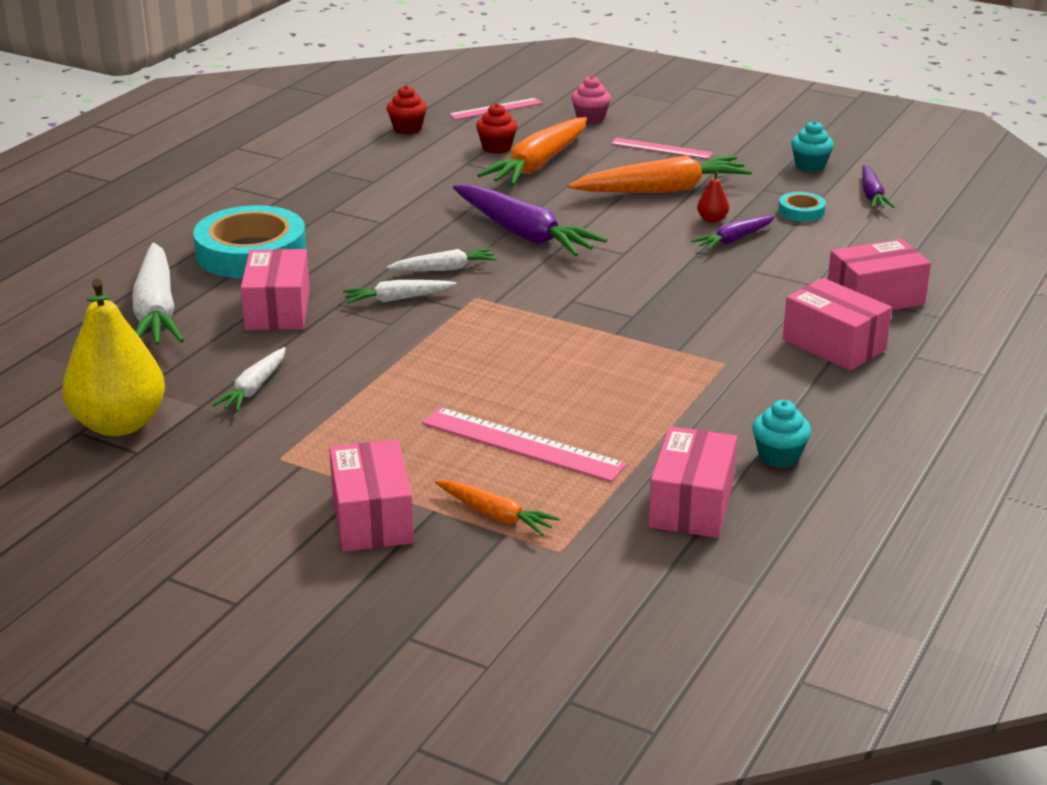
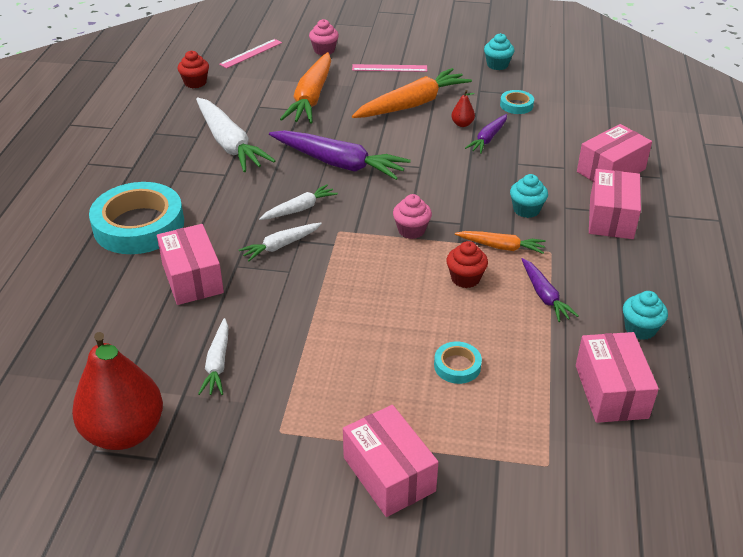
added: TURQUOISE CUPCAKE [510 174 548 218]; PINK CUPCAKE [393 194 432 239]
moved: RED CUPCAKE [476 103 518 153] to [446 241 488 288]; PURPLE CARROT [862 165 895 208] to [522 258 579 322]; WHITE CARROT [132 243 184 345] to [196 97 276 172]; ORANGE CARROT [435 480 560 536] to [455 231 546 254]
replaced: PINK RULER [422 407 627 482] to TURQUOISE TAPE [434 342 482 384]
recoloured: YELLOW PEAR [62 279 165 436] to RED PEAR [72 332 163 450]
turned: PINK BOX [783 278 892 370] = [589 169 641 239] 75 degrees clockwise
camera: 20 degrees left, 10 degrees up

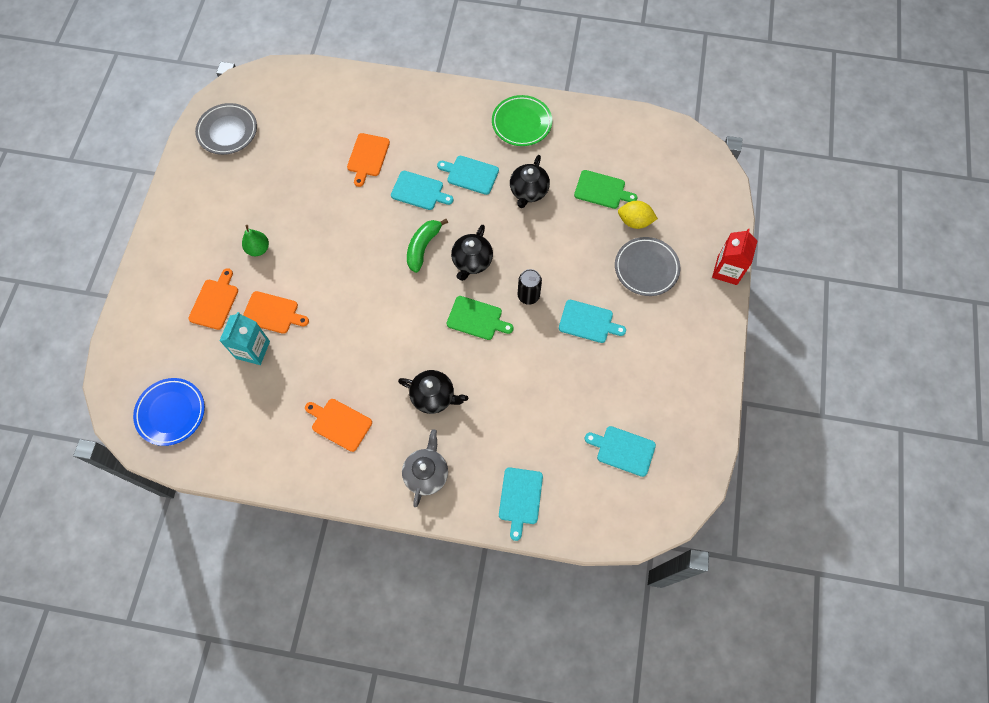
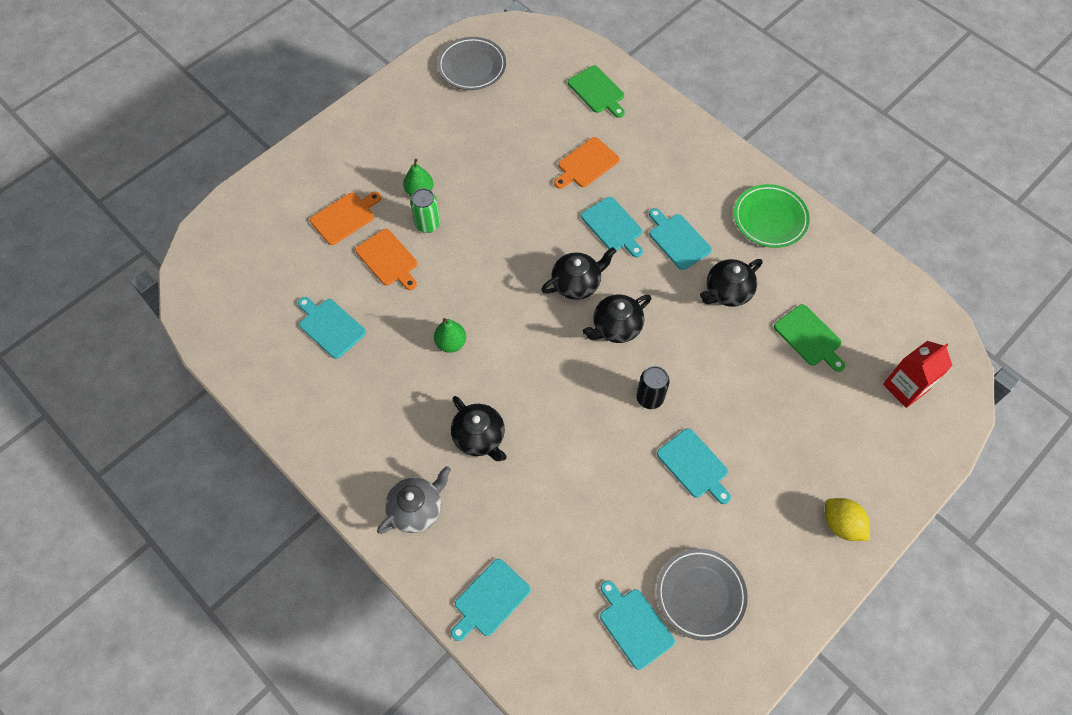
removed: TURQUOISE CARTON [219 312 270 365]; BLUE PLATE [133 378 205 446]; ORANGE CUTTING BOARD [305 399 372 452]
added: GREEN CAN [410 188 440 233]; TURQUOISE CUTTING BOARD [298 297 366 359]; GREEN PEAR [434 318 466 353]
moved: YELLOW LEMON [618 201 658 229] to [825 498 870 541]; RED CARTON [712 229 757 285] to [883 341 953 408]; GREY PLATE [615 237 680 296] to [656 549 748 641]; GREEN CUTTING BOARD [447 296 514 340] to [568 65 625 118]
replaced: GREEN BANANA [407 219 448 273] to BLACK TEAPOT [541 247 616 300]
camera: 35 degrees right, 5 degrees down

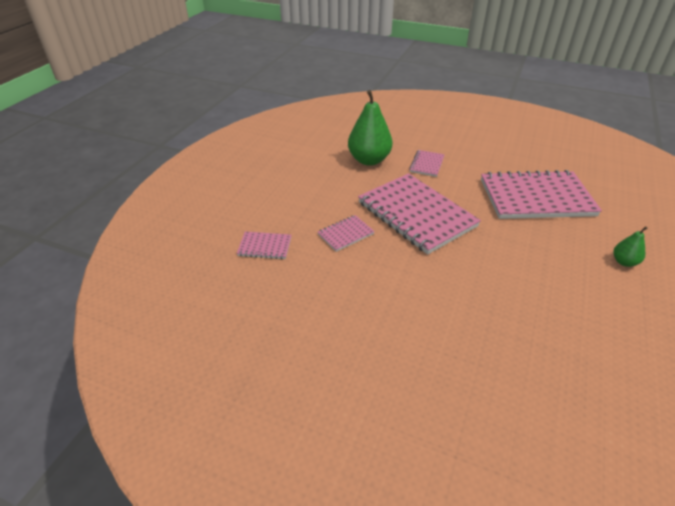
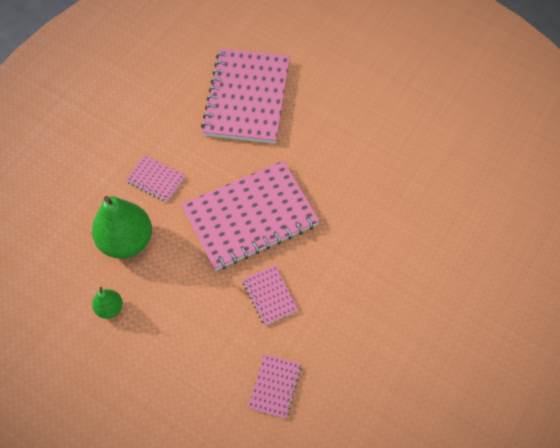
moved: GREEN PEAR [614 226 647 267] to [92 287 123 319]
camera: 80 degrees left, 20 degrees up

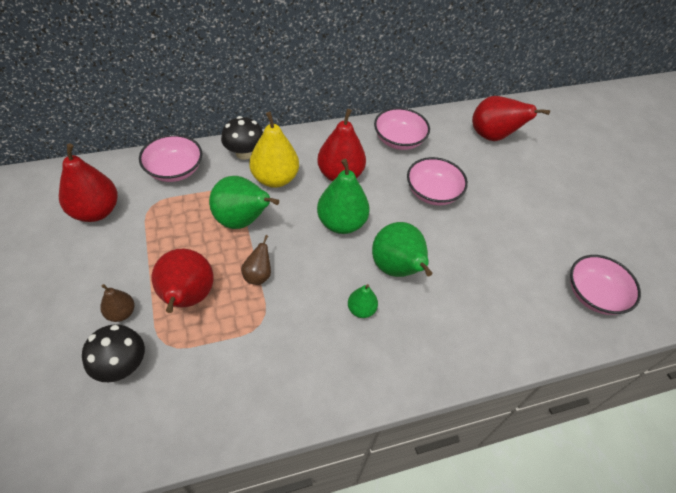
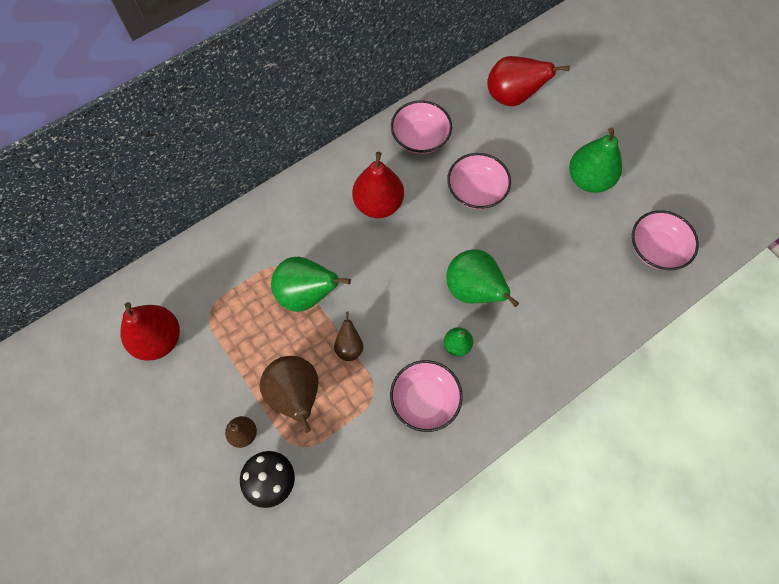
removed: YELLOW PEAR [249 112 299 188]; BLACK MUSHROOM [221 116 263 160]
moved: PINK BOWL [139 134 202 182] to [390 360 463 432]; GREEN PEAR [317 159 370 234] to [569 127 622 193]
recoloured: RED PEAR [152 249 214 313] to BROWN PEAR [260 356 318 433]
camera: 15 degrees left, 15 degrees up

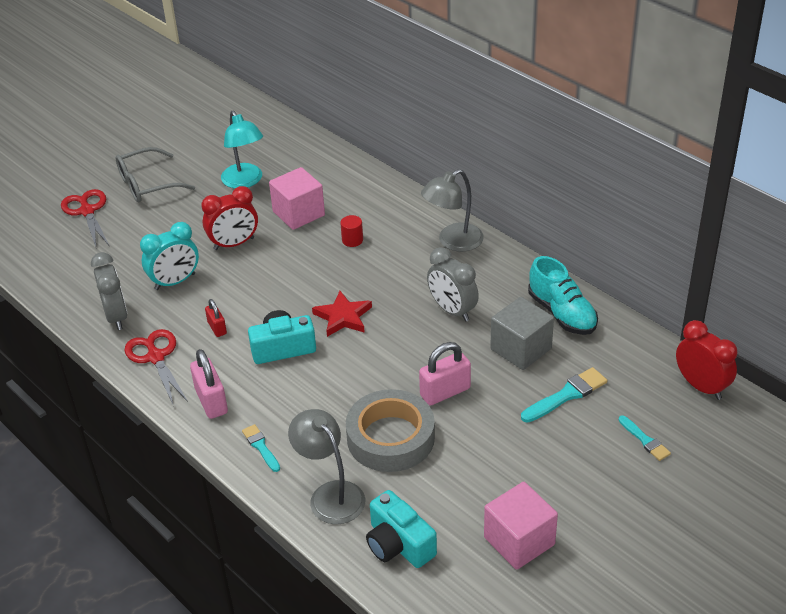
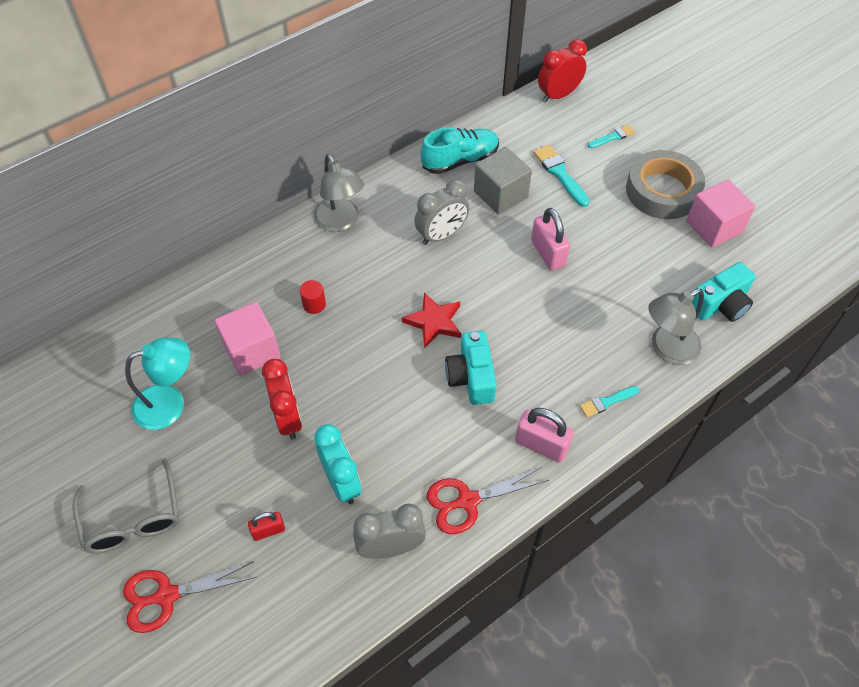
moved: RED PADLOCK [205 299 227 337] to [248 512 285 541]; GREY TAPE [346 389 435 472] to [626 150 705 219]
turned: PINK PADLOCK [190 349 228 419] = [515 408 574 463] 45 degrees clockwise
camera: 85 degrees left, 15 degrees up

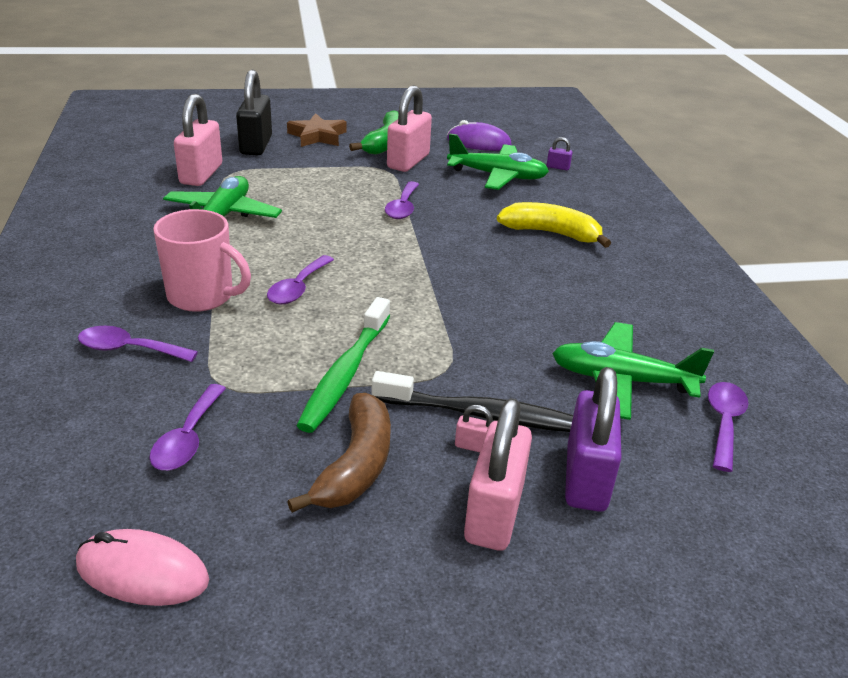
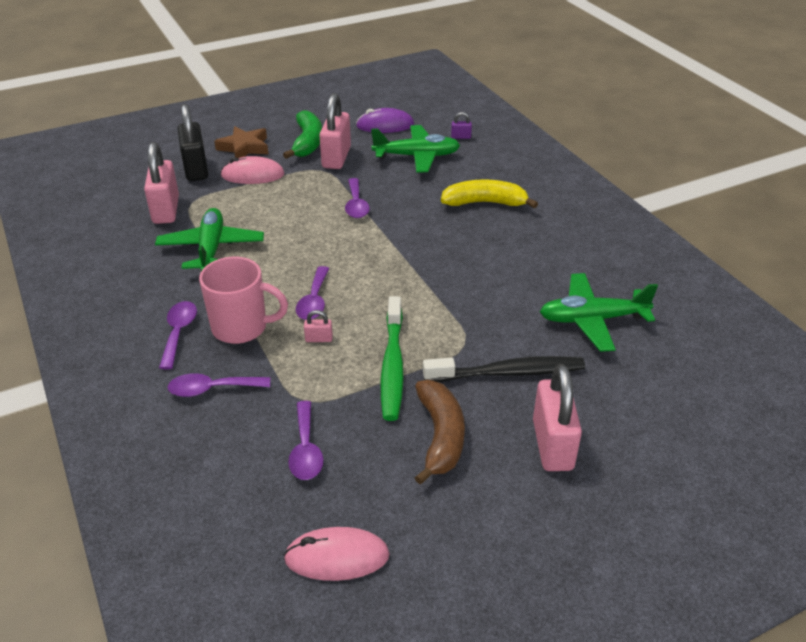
removed: PURPLE PADLOCK [565 367 622 512]
added: PINK MOUSE [221 156 285 184]
moved: PURPLE SPOON [708 382 748 472] to [159 301 197 369]; PINK PADLOCK [455 405 493 452] to [304 310 333 342]
camera: 15 degrees left, 5 degrees up

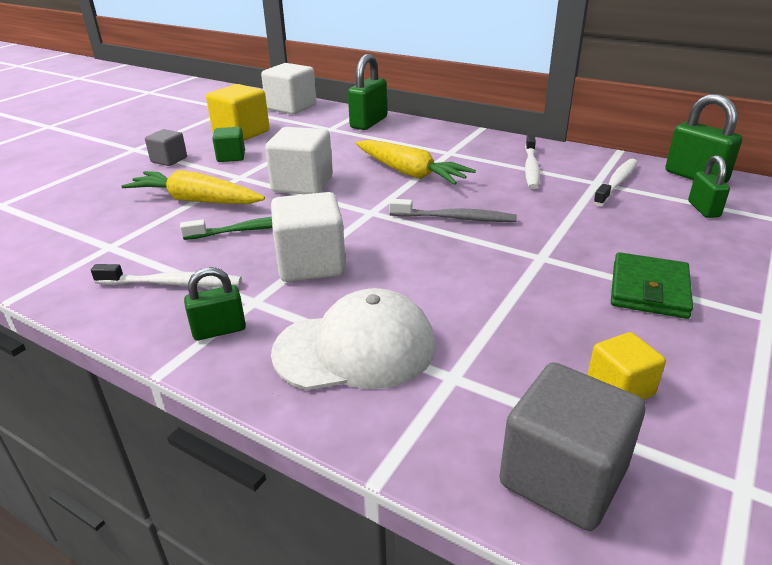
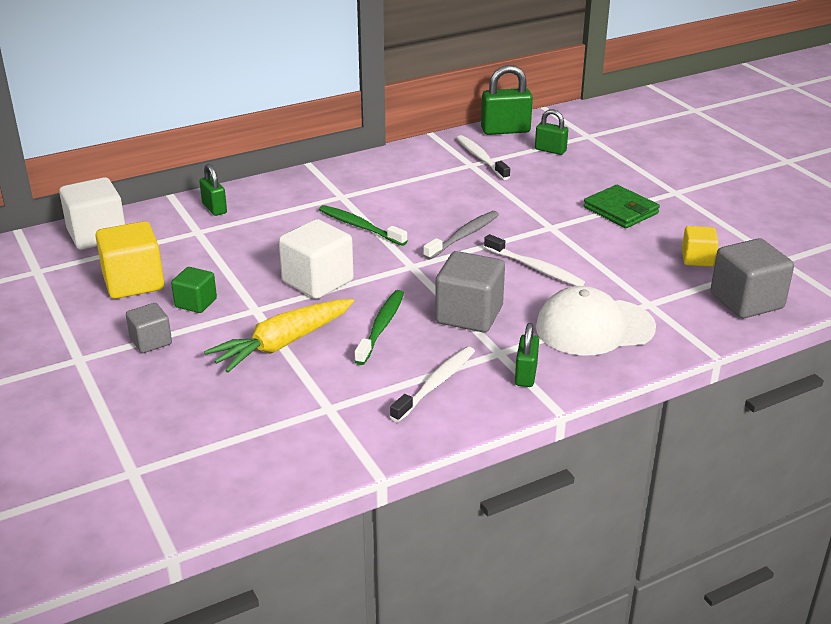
moved: WHITE TOOTHBRUSH [525 134 540 189] to [484 234 585 286]
replaced: YELLOW CARROT [356 140 476 185] to GREEN TOOTHBRUSH [319 205 407 246]
recoloured: WHITE CUBE [271 192 346 282] to GREY CUBE [435 251 505 333]
turned: WHITE CAP [271 288 436 390] = [536 286 656 356] 120 degrees counterclockwise
resized: GREEN PADLOCK [348 54 387 130] = [199 164 227 216] x0.62
camera: 60 degrees left, 0 degrees up

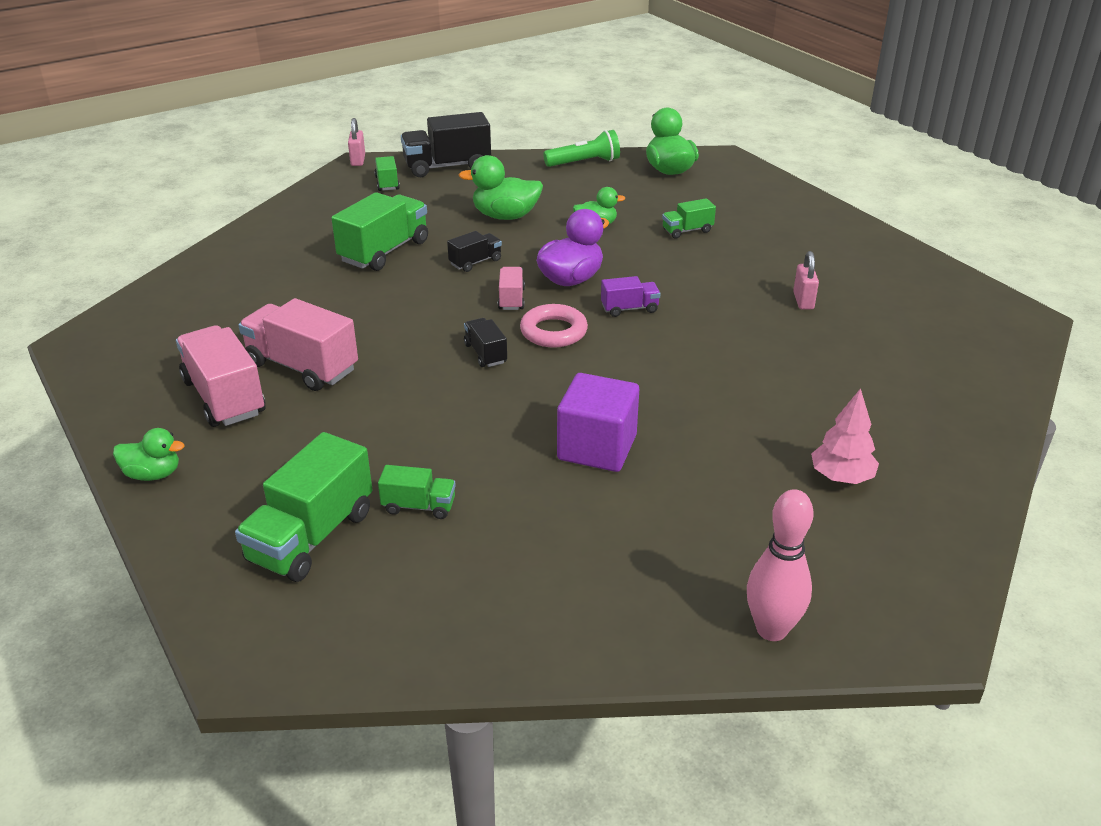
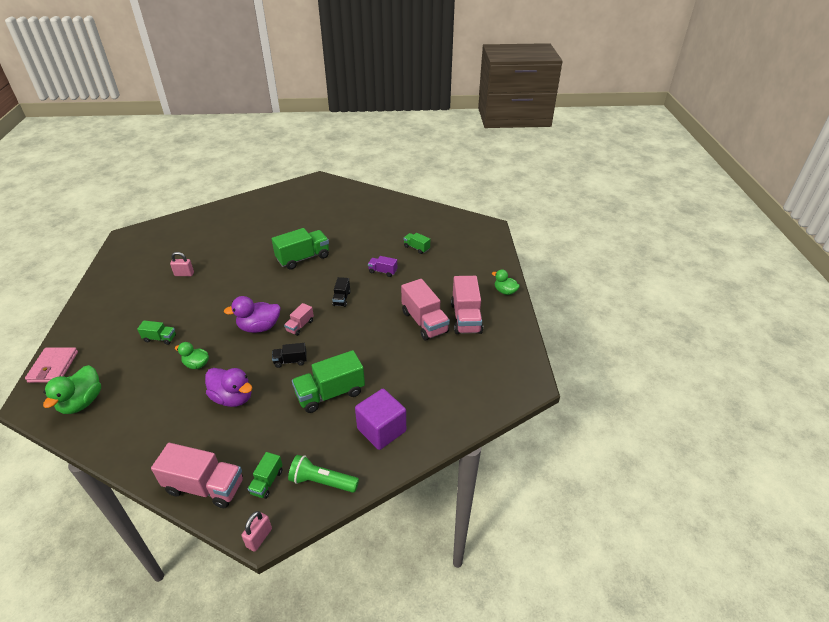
removed: PINK RING [520 304 588 348]; PINK TREE [811 388 879 484]; PINK BOWLING PIN [747 489 814 641]
added: PINK WALLET [25 347 78 383]
moved: GREEN FLASHLIGHT [543 130 620 167] to [288 455 359 493]; PURPLE TRUCK [601 276 661 317] to [368 256 397 277]; PURPLE CUBE [557 373 639 472] to [355 389 406 450]; GREEN TRUCK [235 432 373 582] to [272 228 329 270]
recoloured: BLACK TRUCK [401 112 491 177] to PINK TRUCK [151 443 243 508]; GREEN DUCK [459 155 543 220] to PURPLE DUCK [205 368 252 407]
turned: PINK PADLOCK [793 251 819 309] = [170 252 194 276] 60 degrees clockwise
camera: 150 degrees left, 5 degrees up

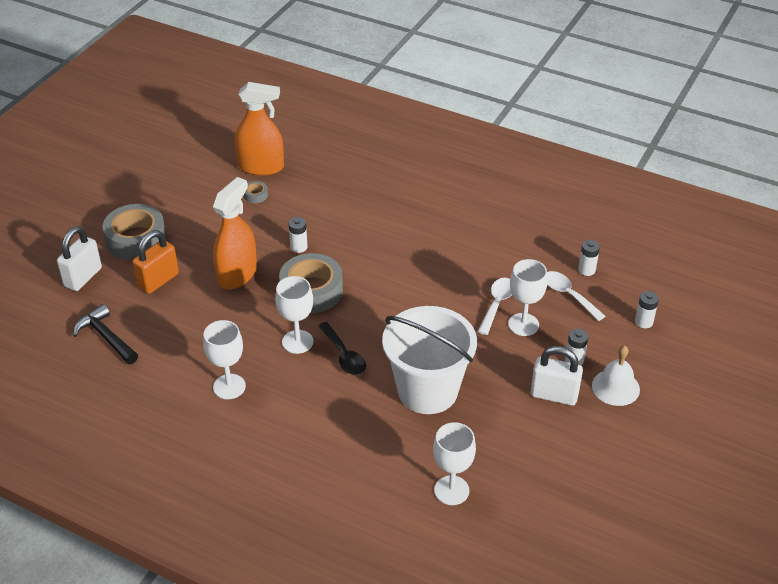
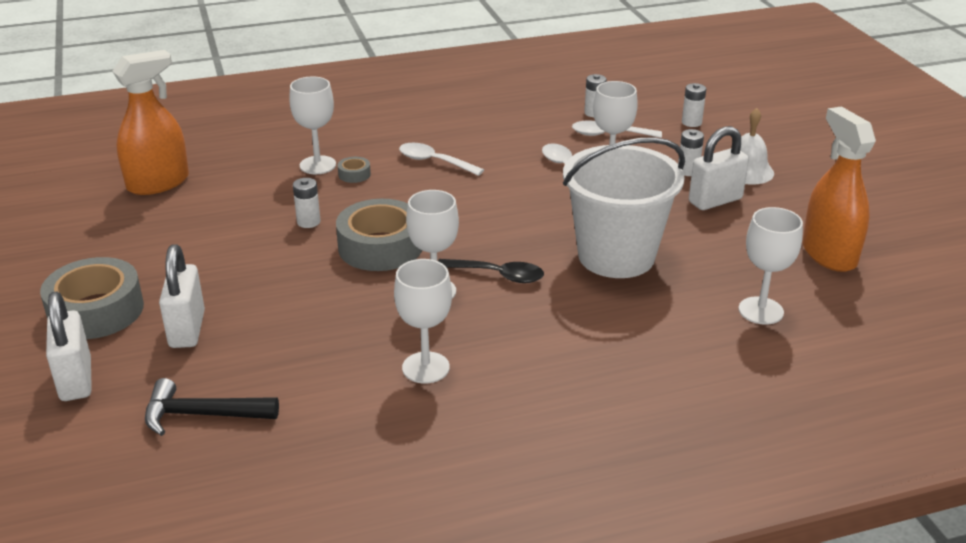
added: WHITE GOBLET [289 76 336 174]; WHITE SPOON [399 143 484 176]
moved: ORANGE SPRAY BOTTLE [213 177 257 289] to [802 106 876 272]; GREY TAPE [244 181 268 203] to [338 157 371 183]
recoloured: ORANGE PADLOCK [132 230 179 294] to WHITE PADLOCK [159 244 205 348]
camera: 45 degrees left, 10 degrees down

